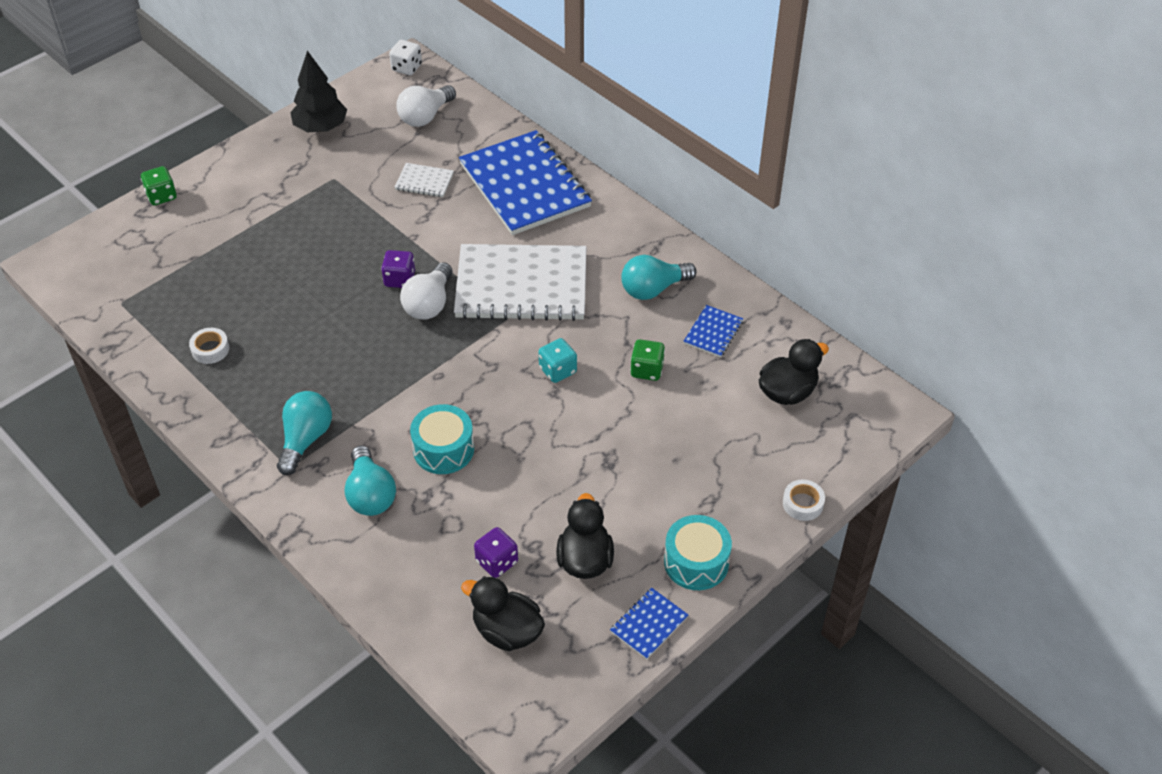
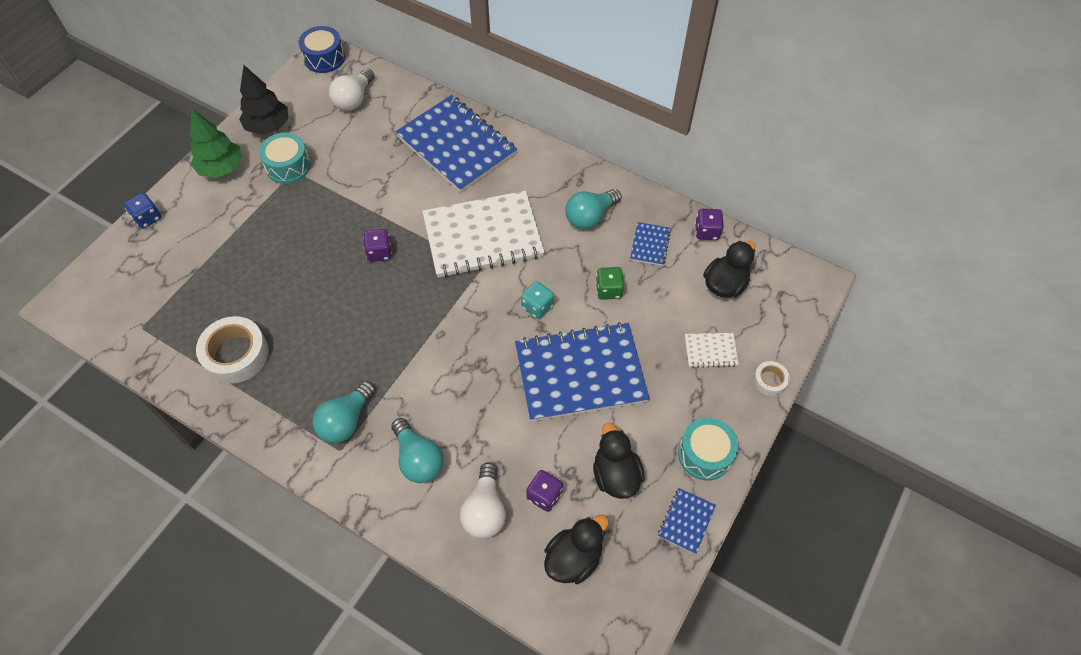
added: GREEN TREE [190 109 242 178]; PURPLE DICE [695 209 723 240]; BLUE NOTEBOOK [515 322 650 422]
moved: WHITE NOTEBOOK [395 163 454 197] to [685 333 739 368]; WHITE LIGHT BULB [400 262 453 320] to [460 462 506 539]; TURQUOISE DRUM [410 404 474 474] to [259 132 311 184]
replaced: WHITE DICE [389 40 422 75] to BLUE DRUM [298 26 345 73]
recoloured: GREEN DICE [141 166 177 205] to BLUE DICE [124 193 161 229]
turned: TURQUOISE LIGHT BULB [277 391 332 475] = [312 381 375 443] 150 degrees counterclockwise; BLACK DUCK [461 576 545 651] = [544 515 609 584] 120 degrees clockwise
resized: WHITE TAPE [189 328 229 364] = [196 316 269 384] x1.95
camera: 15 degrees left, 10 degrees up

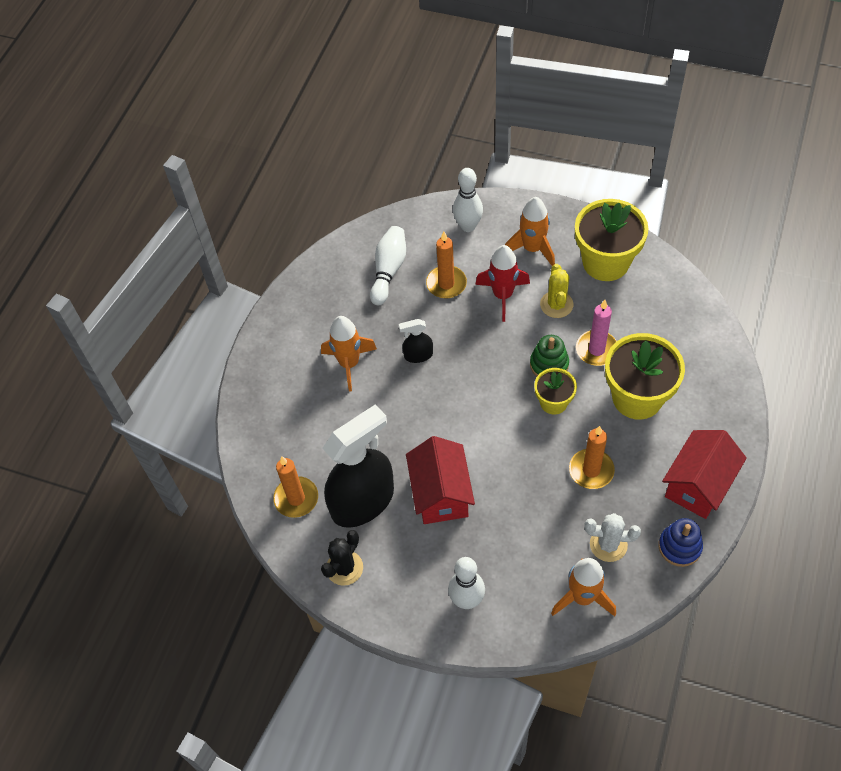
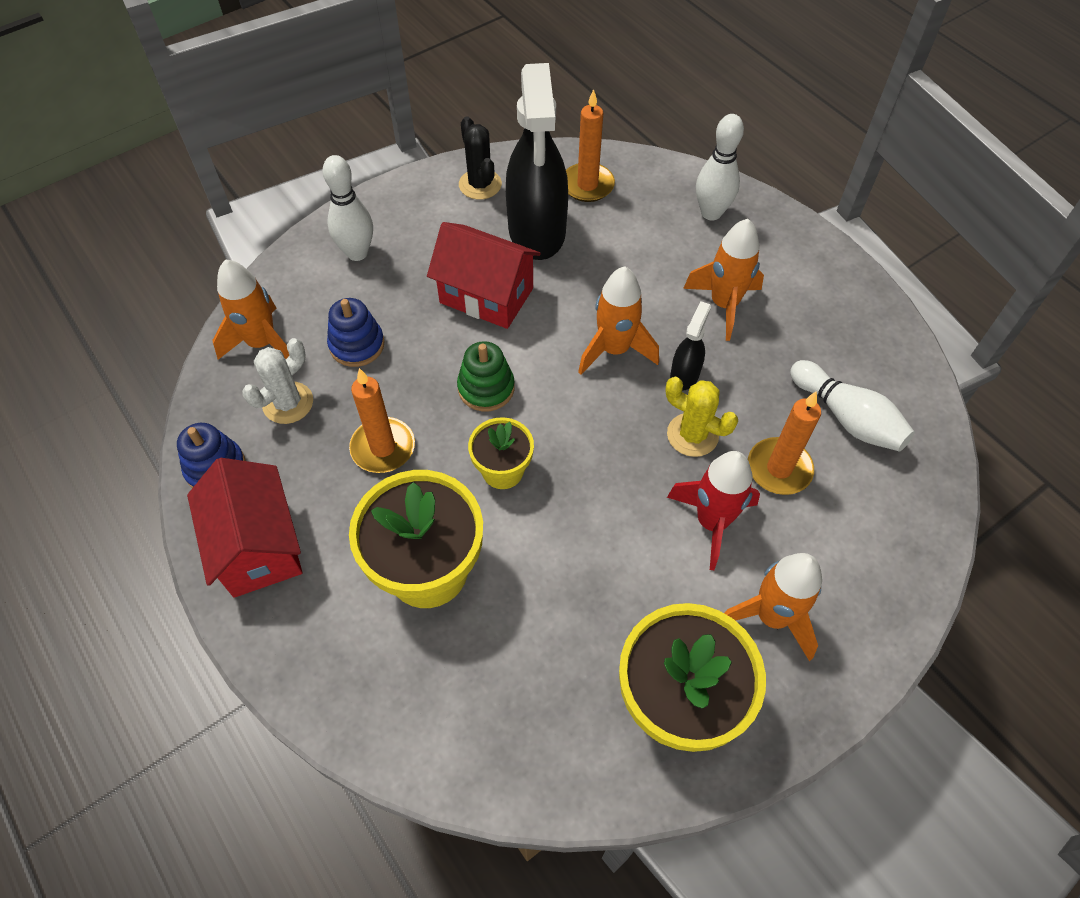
removed: PINK CANDLE [576 300 617 366]
added: ORANGE ROCKET [578 266 659 375]; BLUE STACKING TOY [327 298 385 367]
moved: WHITE BOWLING PIN [453 168 483 232] to [696 114 744 220]; YELLOW CACTUS [540 264 573 318] to [665 377 738 457]; GREEN STACKING TOY [530 335 569 376] to [457 341 515 411]
camera: 120 degrees right, 0 degrees up

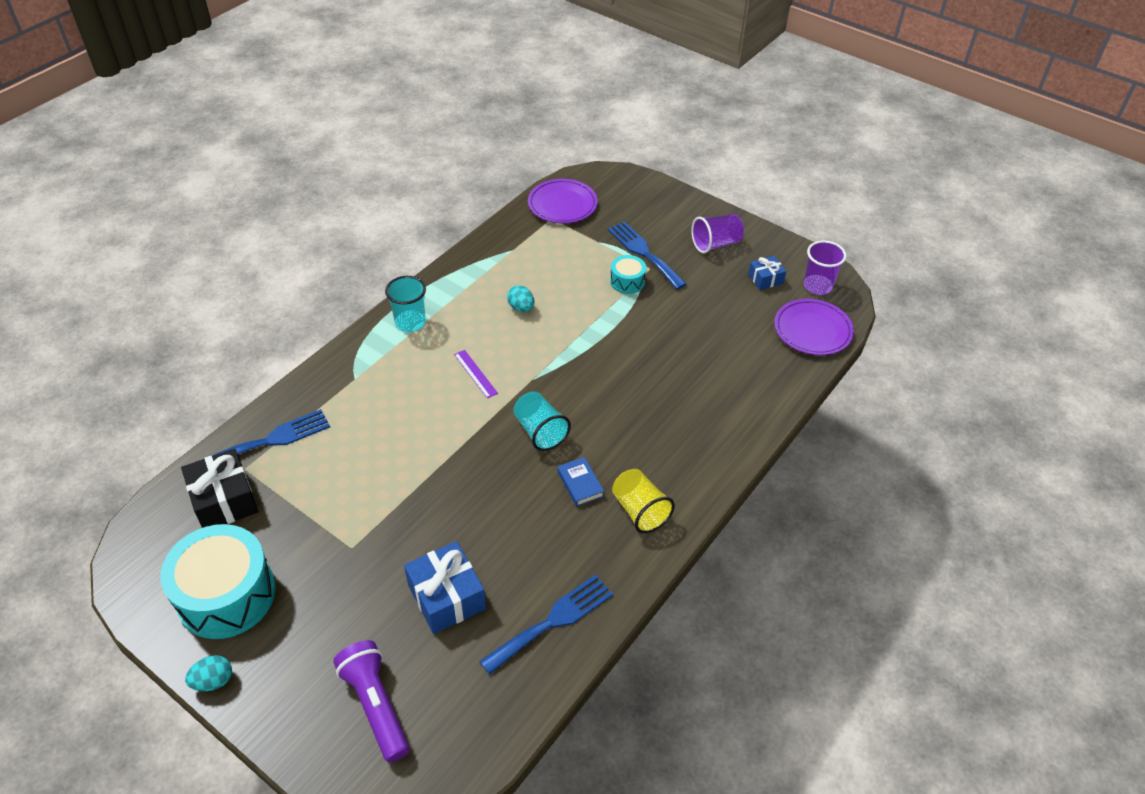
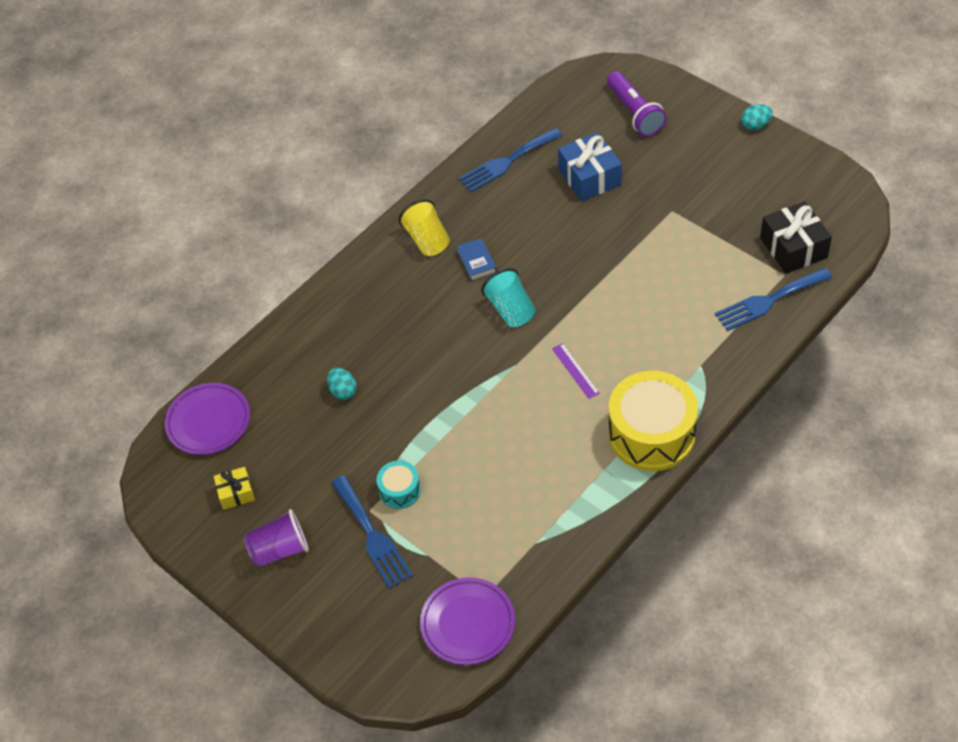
removed: PURPLE CUP [804 240 846 295]; TURQUOISE DRUM [161 524 276 639]
moved: TURQUOISE EGG [507 285 535 312] to [327 368 357 400]
replaced: TURQUOISE CUP [385 276 426 332] to YELLOW DRUM [609 371 698 471]
recoloured: BLUE GIFT [748 256 786 290] to YELLOW GIFT [214 467 255 510]
camera: 170 degrees left, 5 degrees up

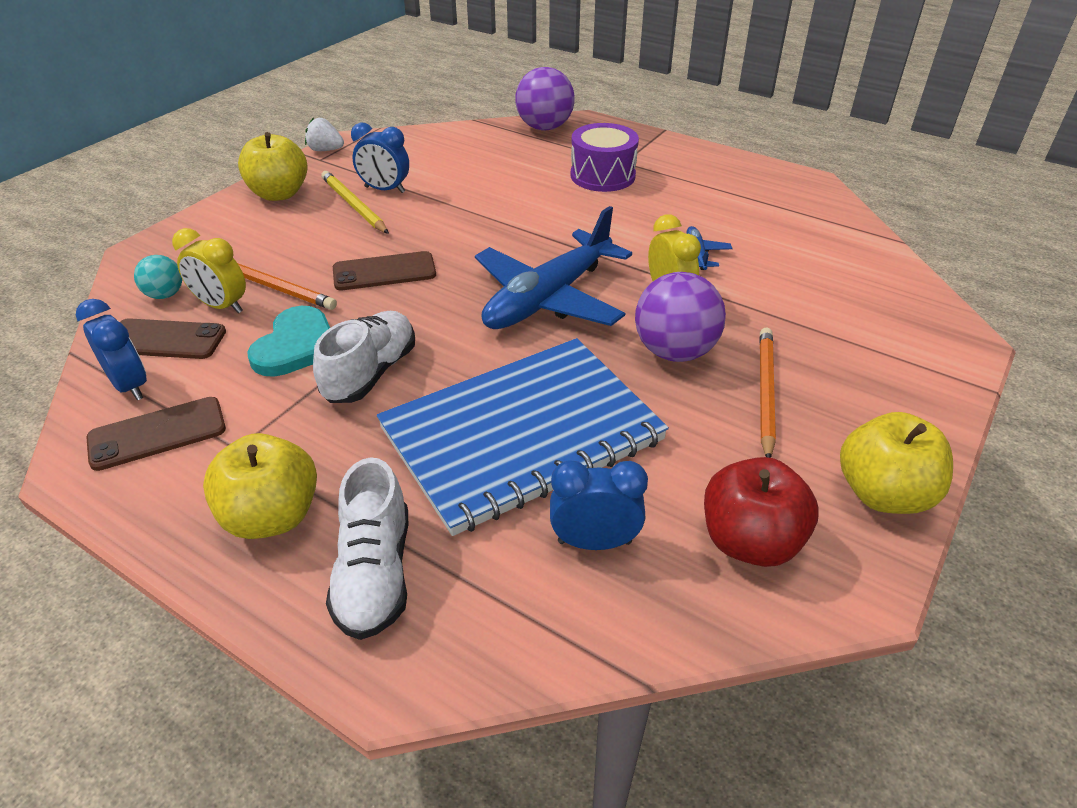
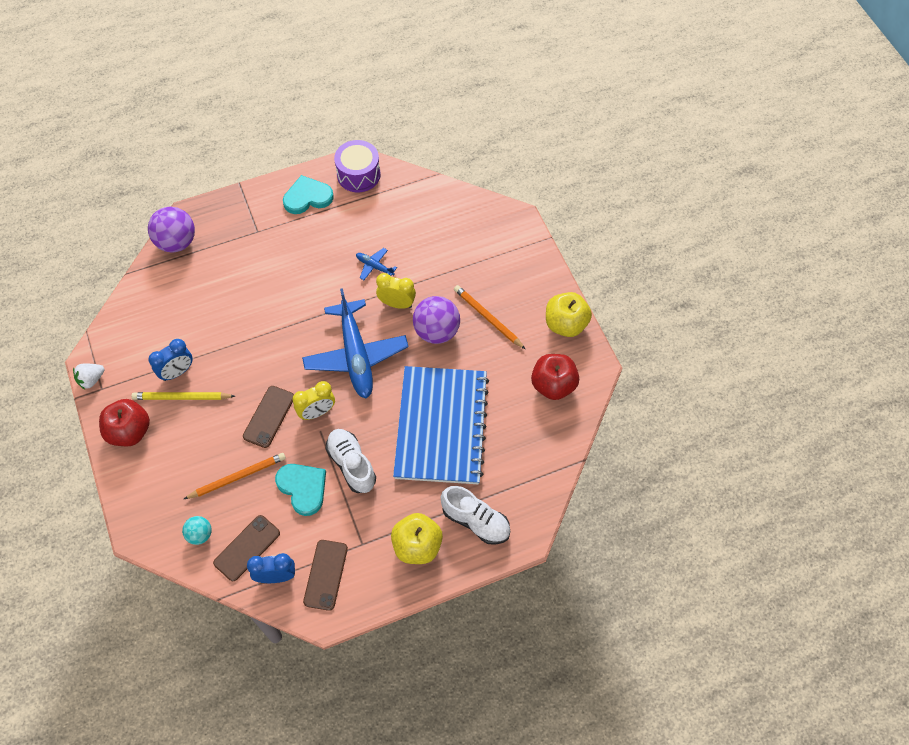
removed: BLUE CLOCK [550 460 648 550]
added: TURQUOISE HEART [283 175 334 214]
moved: PURPLE DRUM [571 123 639 192] to [334 140 381 192]; YELLOW CLOCK [172 228 246 313] to [293 381 335 420]
recoloured: YELLOW APPLE [238 132 308 201] to RED APPLE [99 399 150 446]
camera: 55 degrees left, 20 degrees up

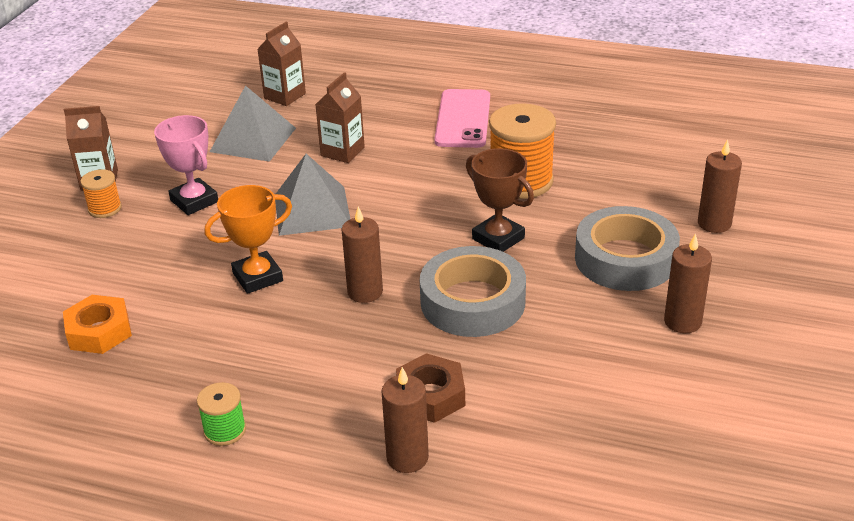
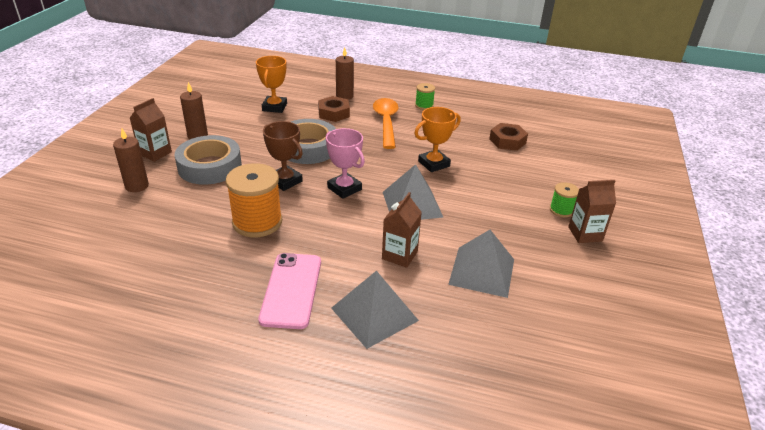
removed: BROWN CANDLE [341 207 383 303]
added: ORANGE TROPHY [256 56 287 113]; ORANGE SPOON [373 98 398 149]; GREY PYRAMID [331 271 419 349]
moved: BROWN CARTON [257 22 306 106] to [130 98 172 162]; PINK TROPHY [154 115 218 215] to [326 128 365 199]
recoloured: ORANGE SPOOL [80 169 122 218] to GREEN SPOOL [550 182 579 217]; ORANGE NUT [63 295 132 354] to BROWN NUT [489 123 528 151]
camera: 175 degrees right, 0 degrees up

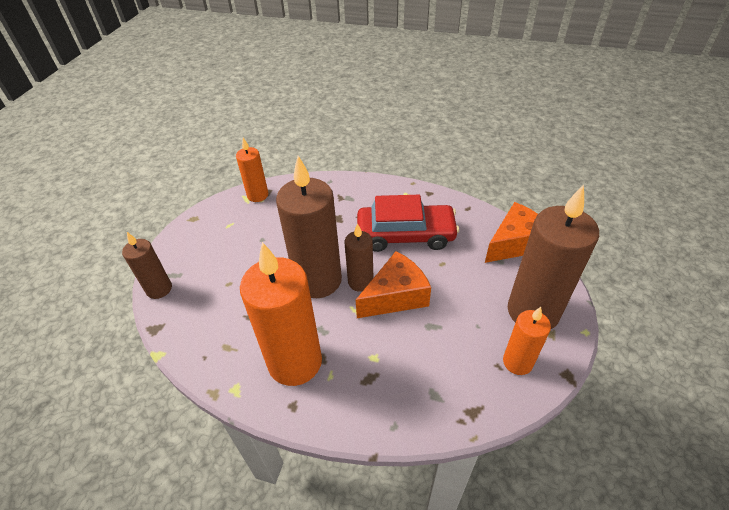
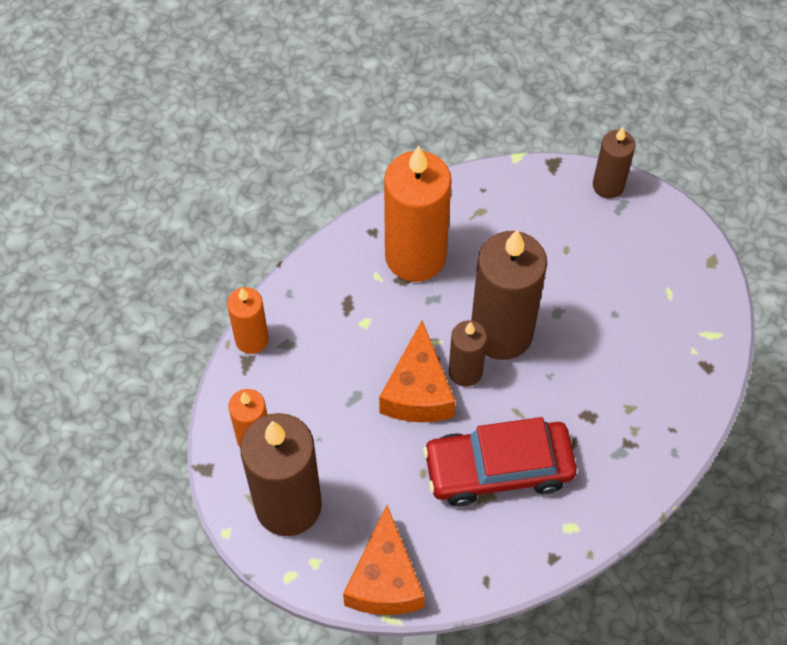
moved: ORANGE CANDLE [236 138 268 202] to [227 287 269 354]
turned: RED CAR [357 195 459 252] = [423 417 577 506] 45 degrees clockwise
camera: 125 degrees right, 15 degrees up

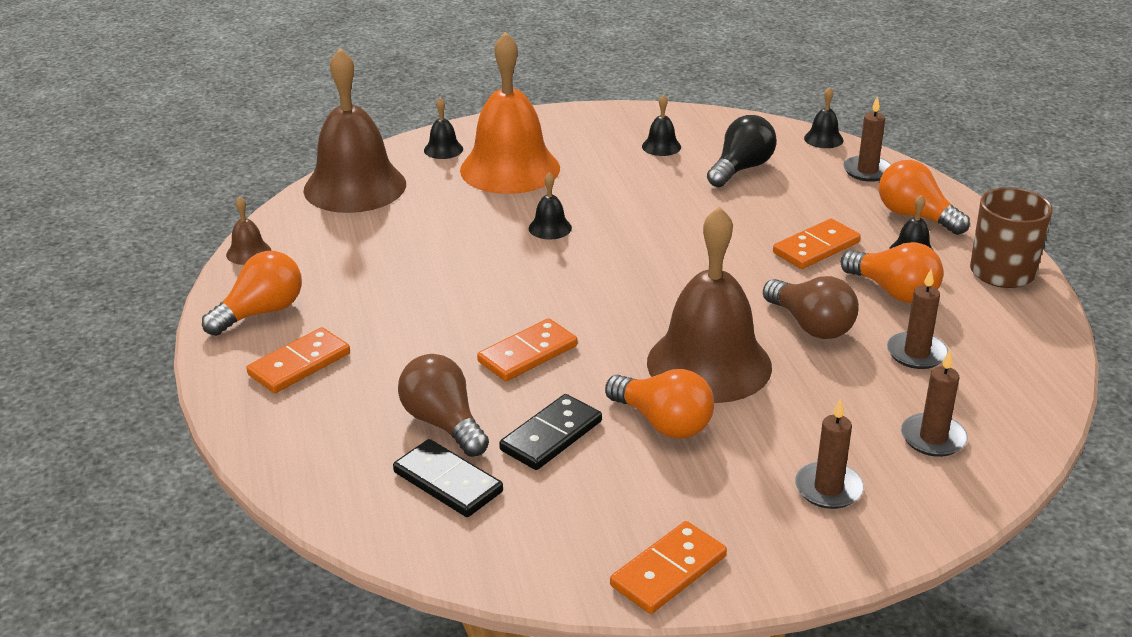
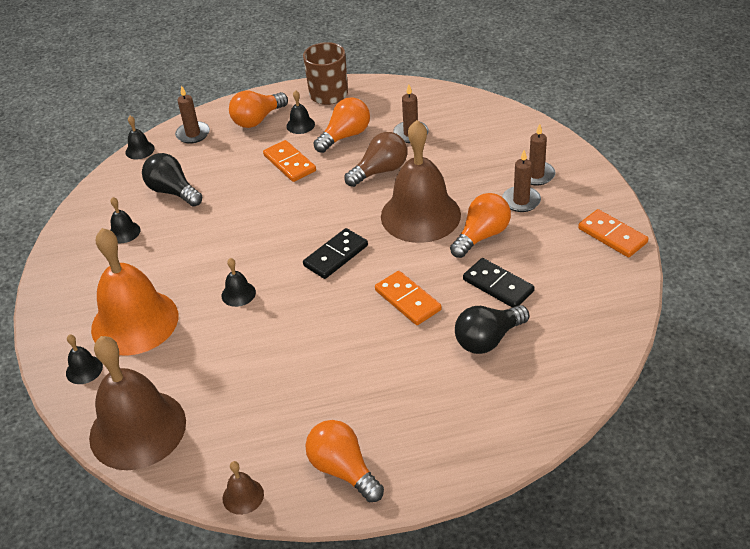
removed: ORANGE DOMINO [246 327 350 393]
moved: BROWN CANDLE [901 350 968 457] to [502 150 541 212]; BLACK DOMINO [393 439 503 517] to [303 228 368 279]
recoloured: BROWN LIGHT BULB [398 354 489 457] to BLACK LIGHT BULB [455 305 529 354]
camera: 85 degrees left, 10 degrees up

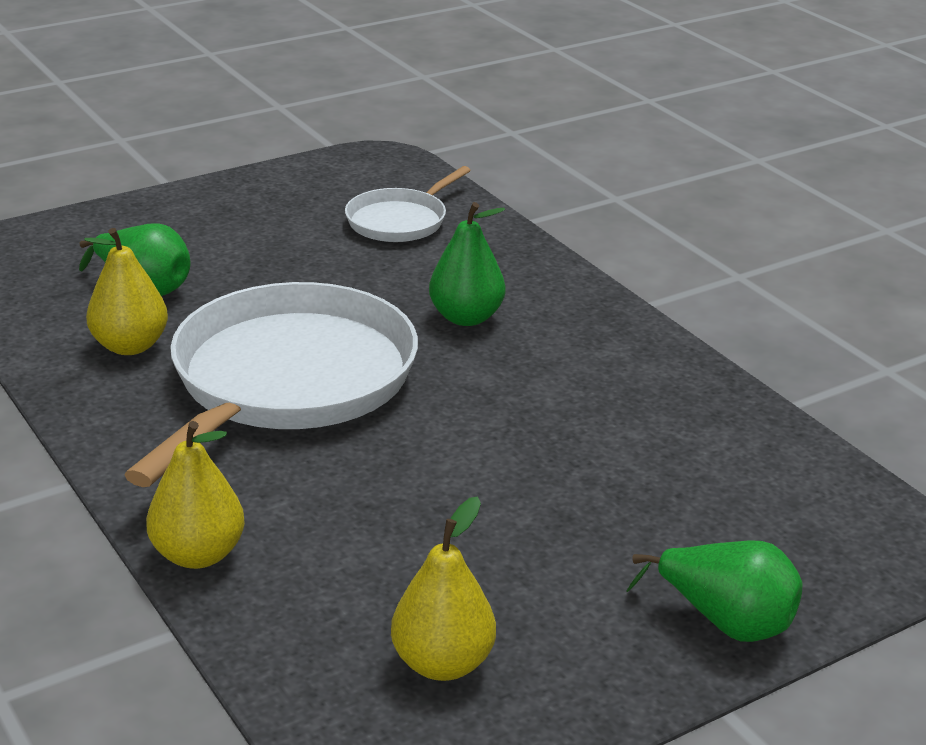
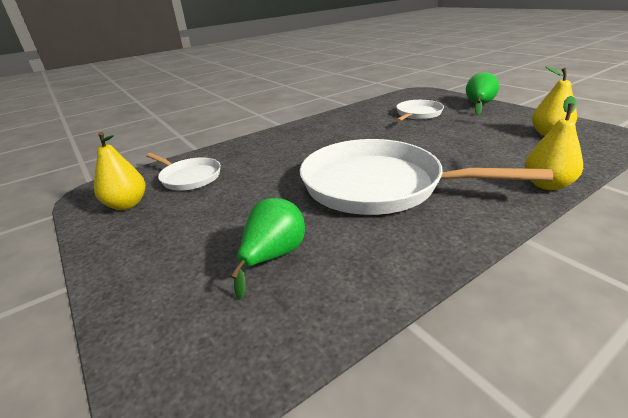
removed: GREEN PEAR [429 202 505 326]
added: WHITE PAN [396 100 444 122]
moved: YELLOW PEAR [84 228 168 355] to [94 132 146 210]
camera: 90 degrees left, 0 degrees up

